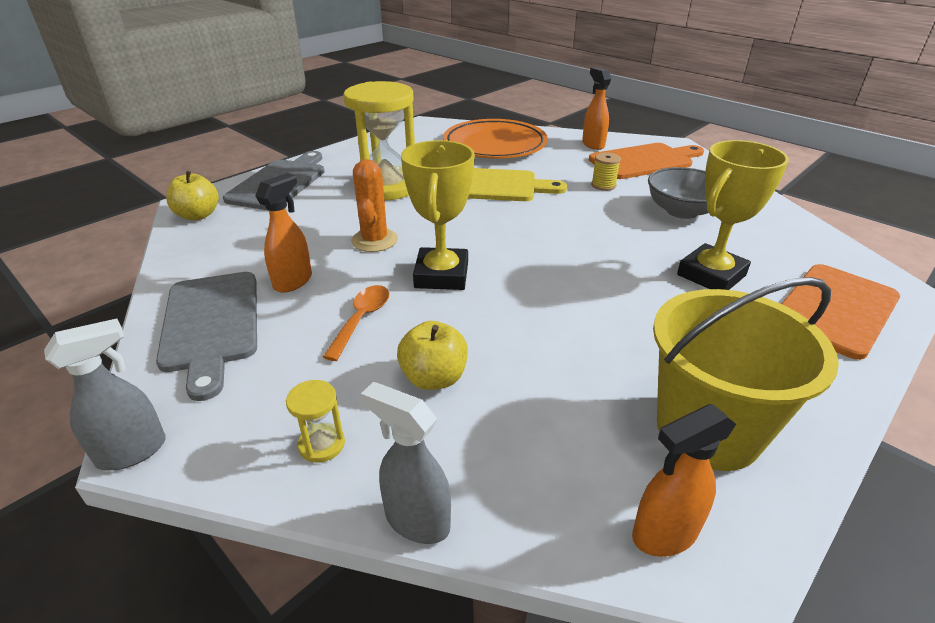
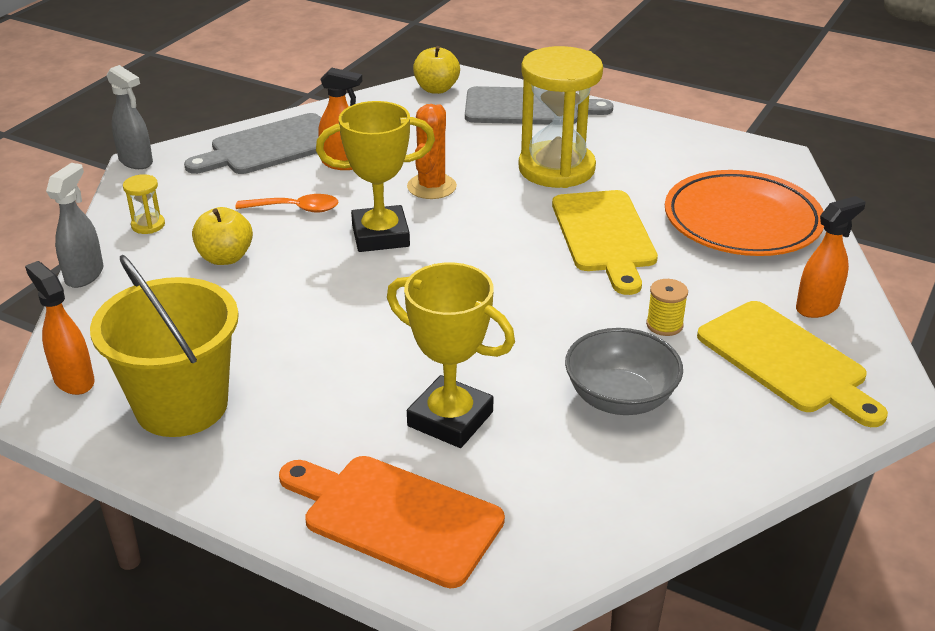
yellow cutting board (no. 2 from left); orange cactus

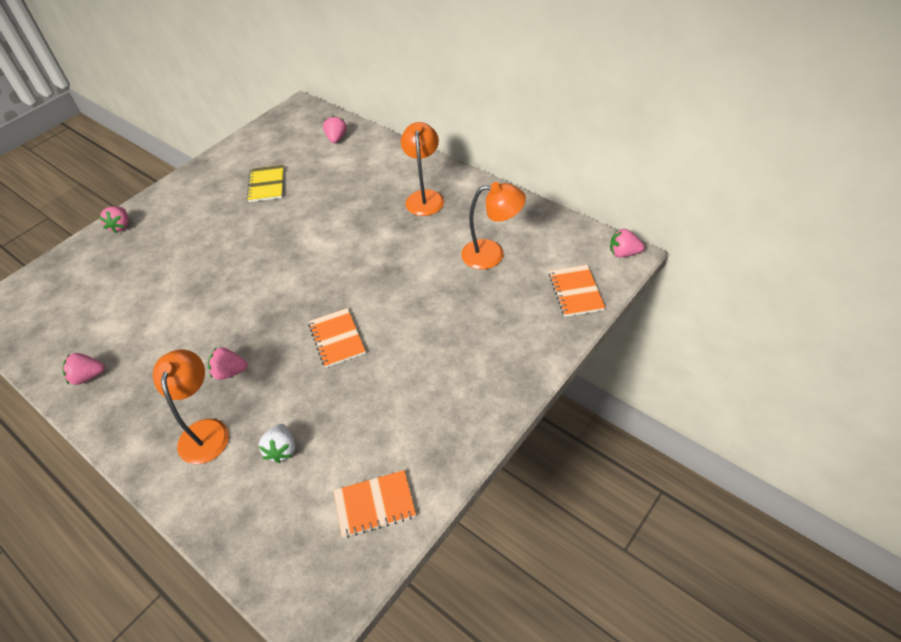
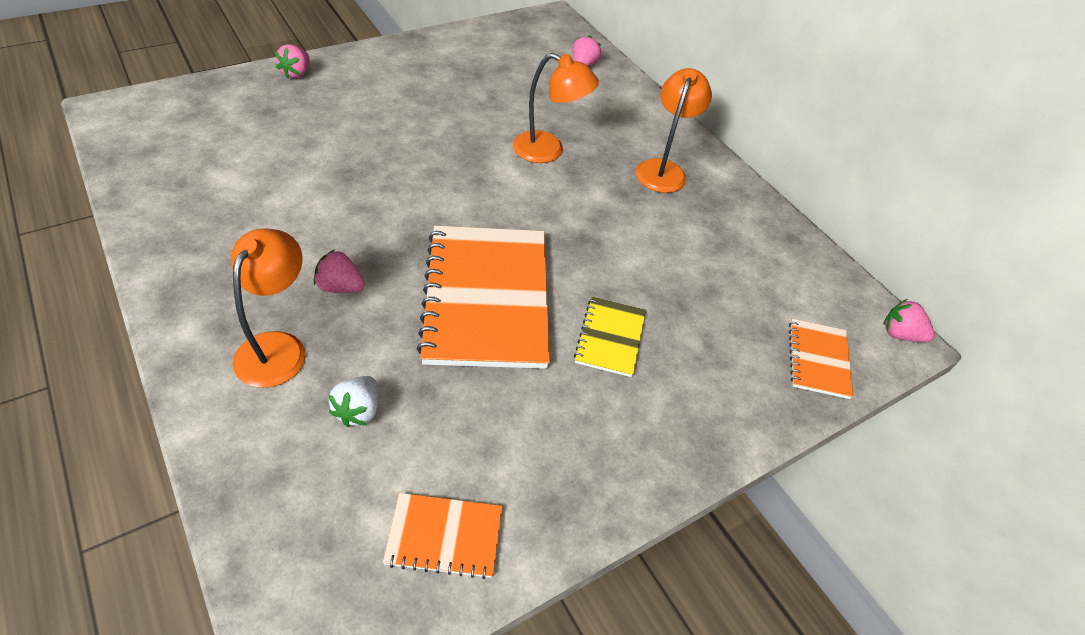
yellow notebook; orange lamp (no. 2 from left); orange notebook (no. 2 from left); pink strawberry (no. 1 from left in the first image)

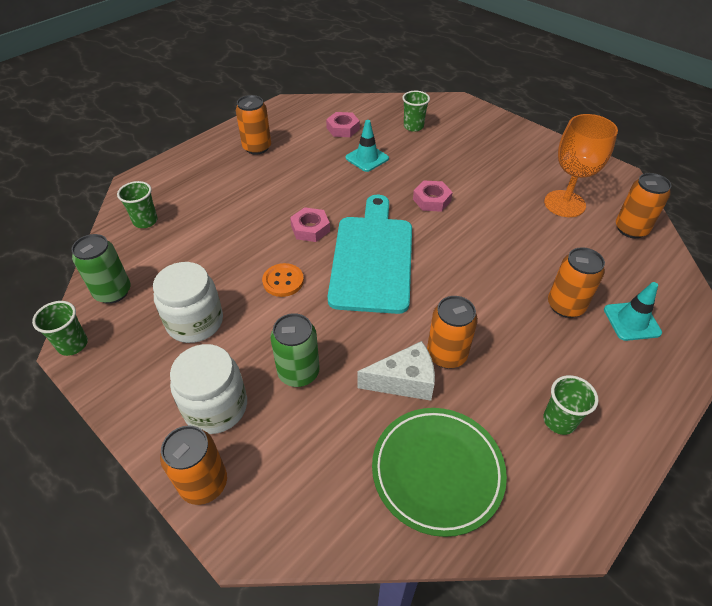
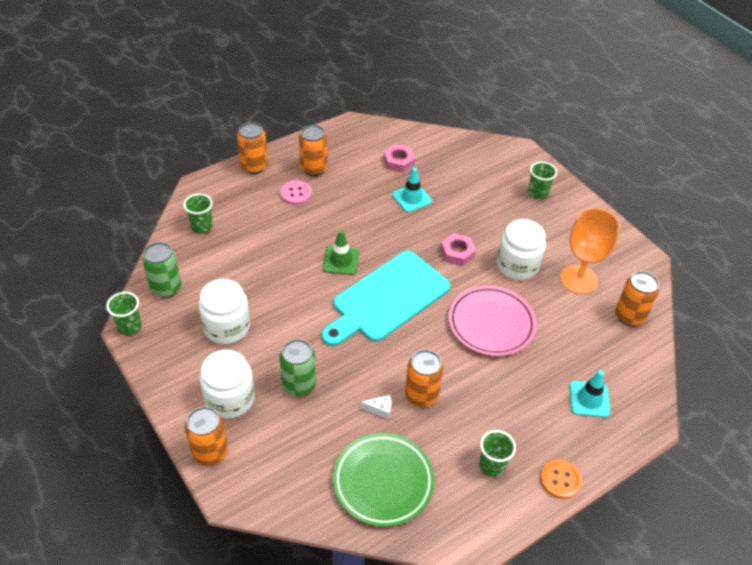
green cup (no. 4 from left); turquoise cutting board; green traffic cone; orange can (no. 2 from left); orange button; white cheese; pink button; white jar (no. 3 from left); pink plate

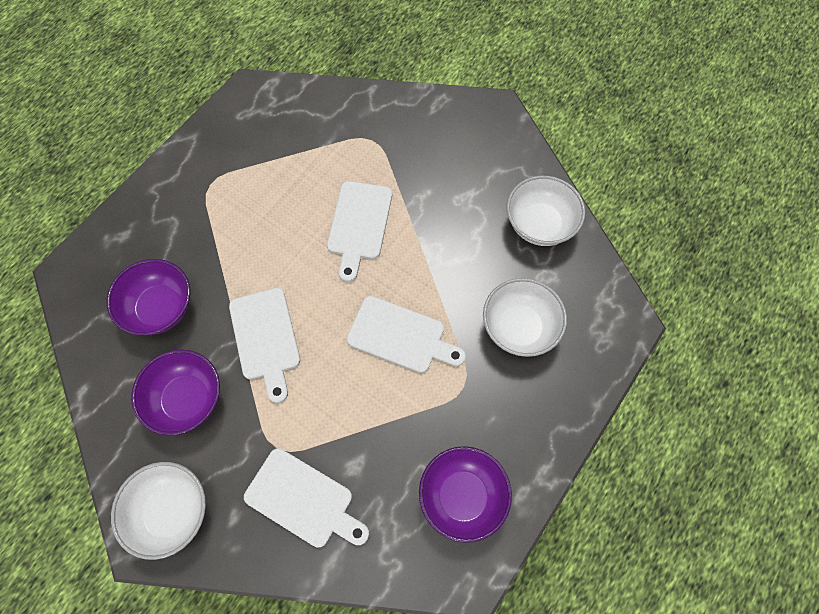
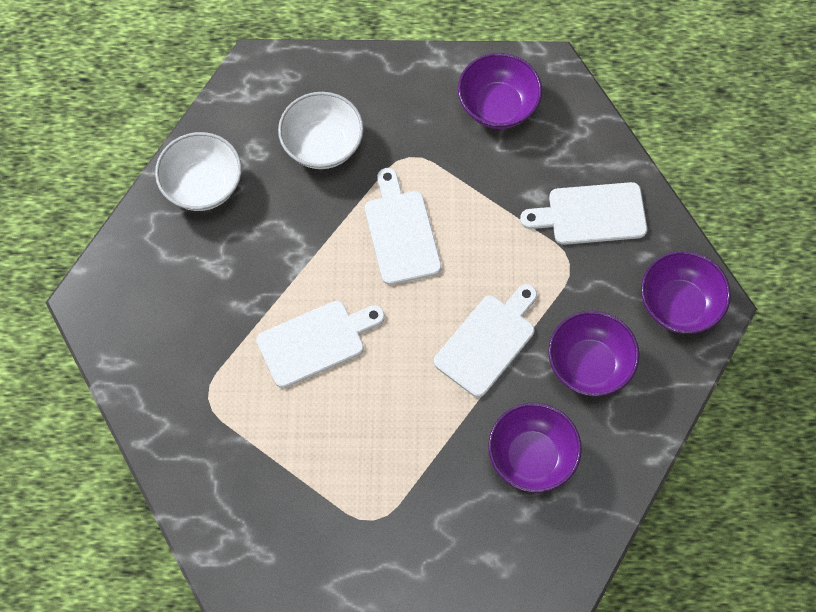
white cutting board (no. 4 from left); purple bowl (no. 4 from left)

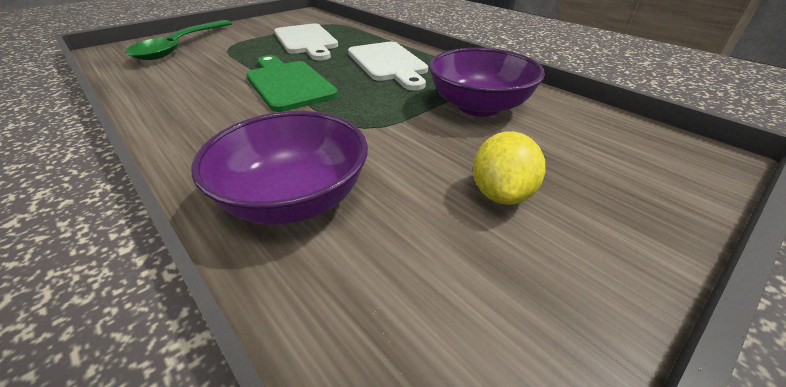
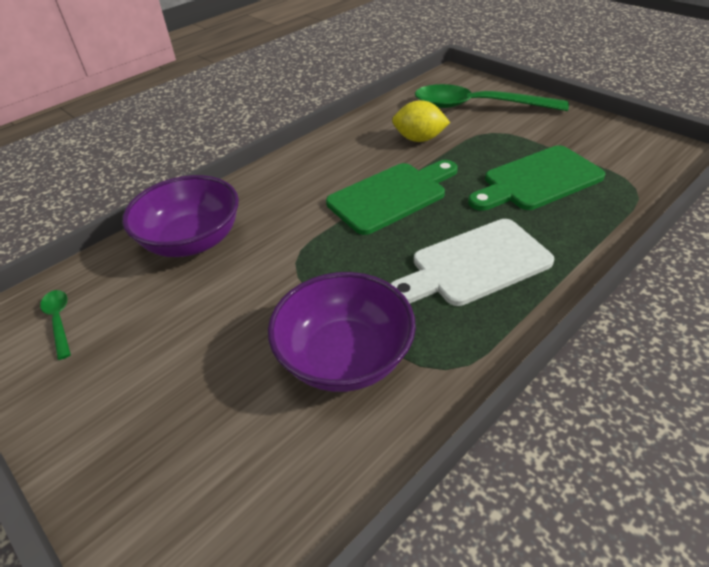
green cutting board (no. 2 from left); yellow lemon; green spoon (no. 1 from left)

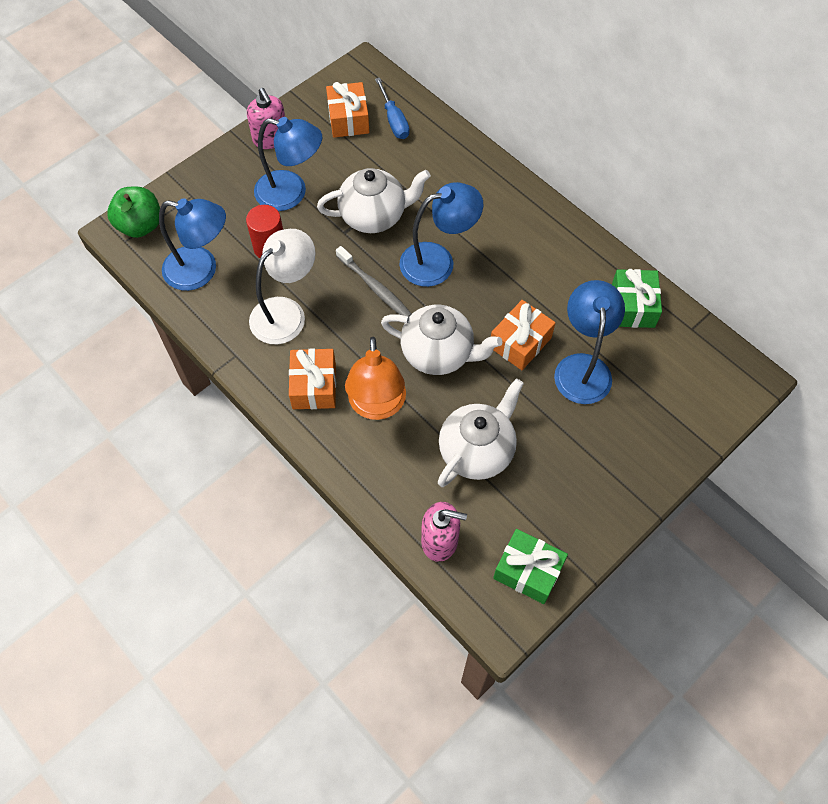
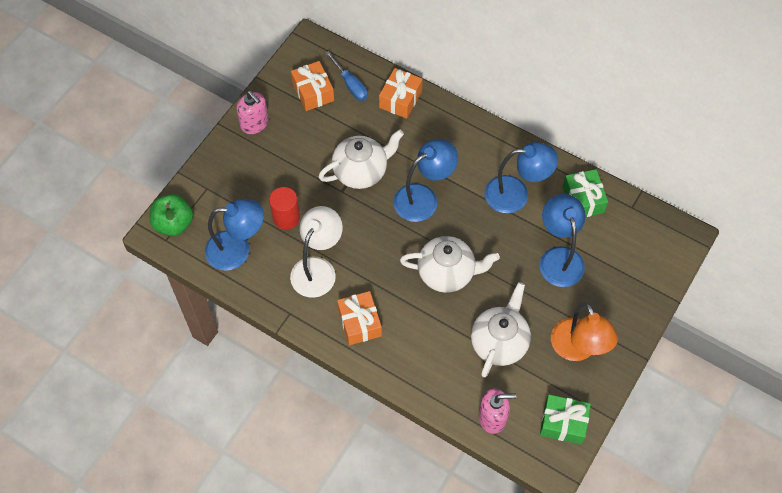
blue lamp (no. 3 from left); grey toothbrush; orange gift (no. 3 from left); orange lamp

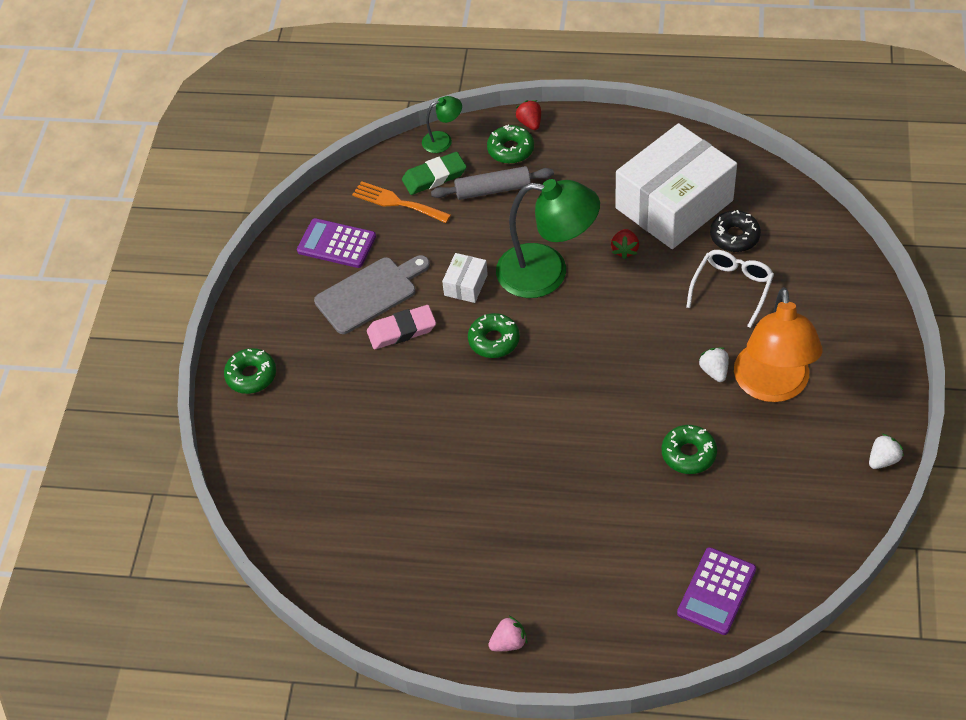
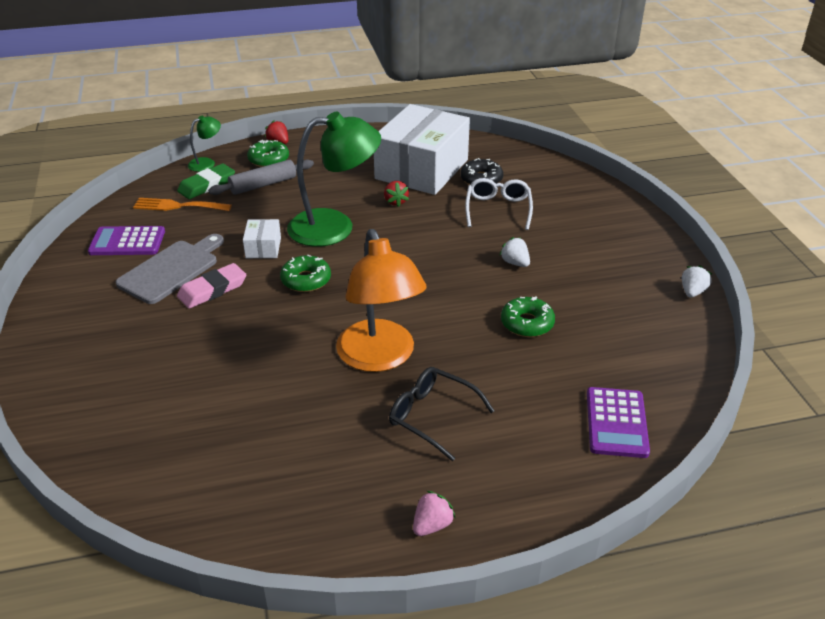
orange lamp; green donut (no. 1 from left in the first image); black glasses

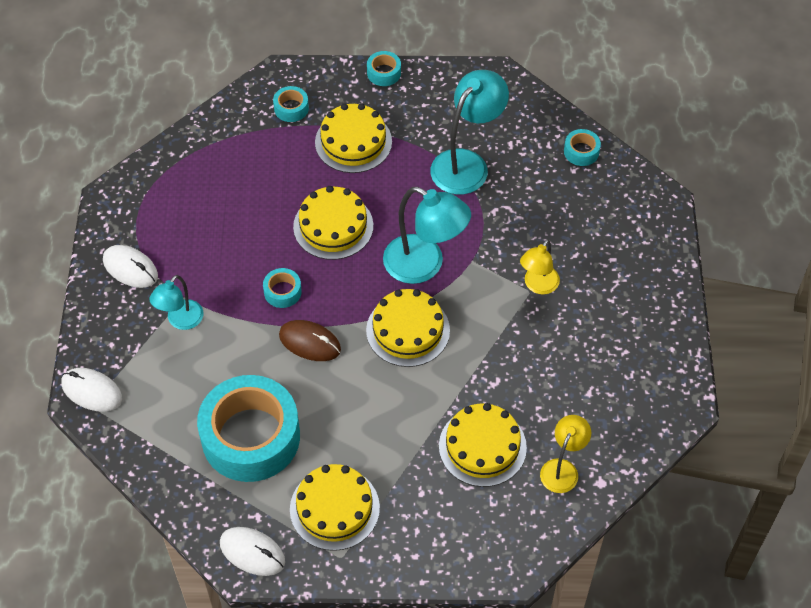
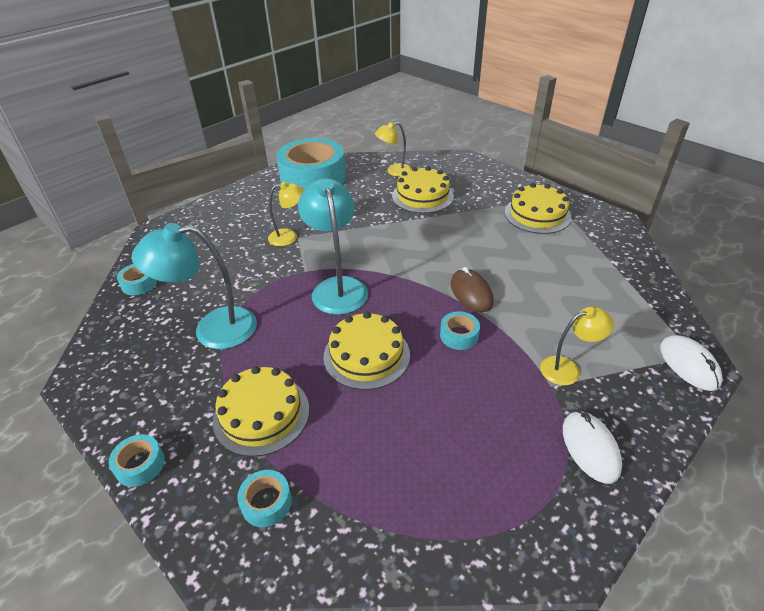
yellow lamp (no. 3 from left); yellow cake (no. 4 from left in the first image); turquoise tape (no. 4 from left); white mouse (no. 3 from left in the first image)

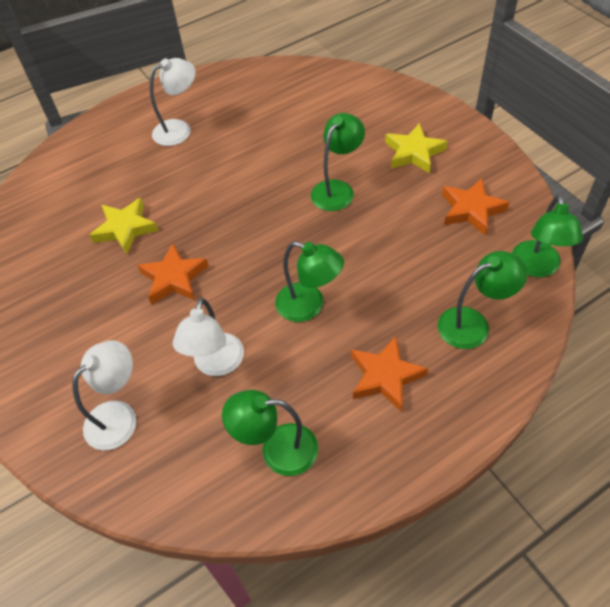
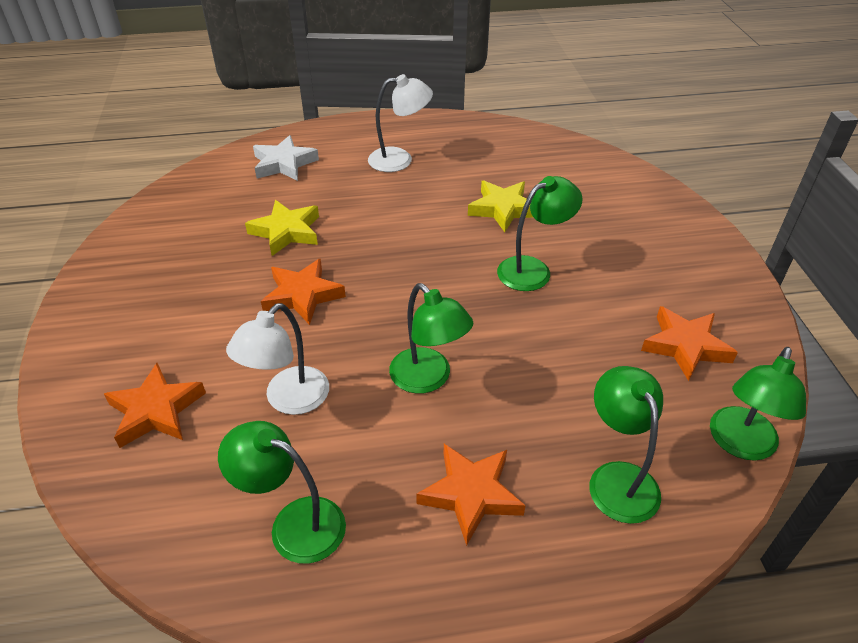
yellow star (no. 2 from left); green lamp (no. 4 from left); orange star (no. 1 from left); white star

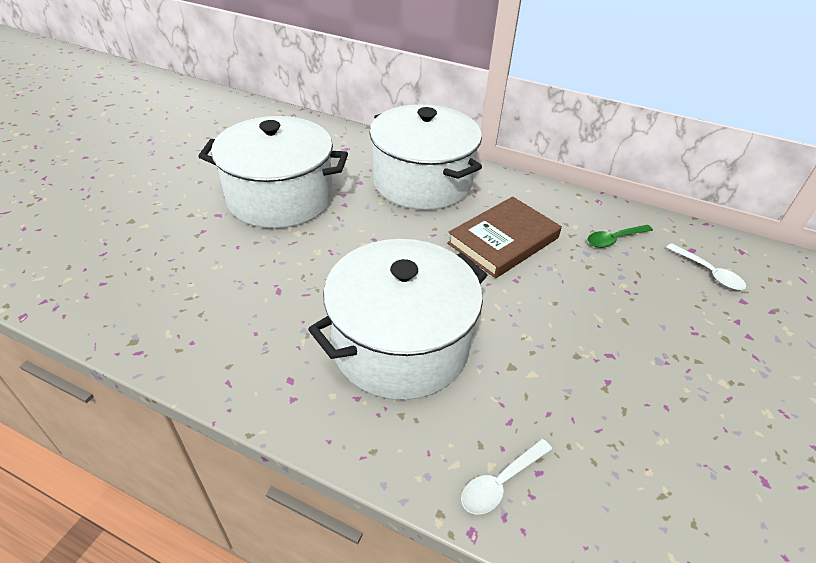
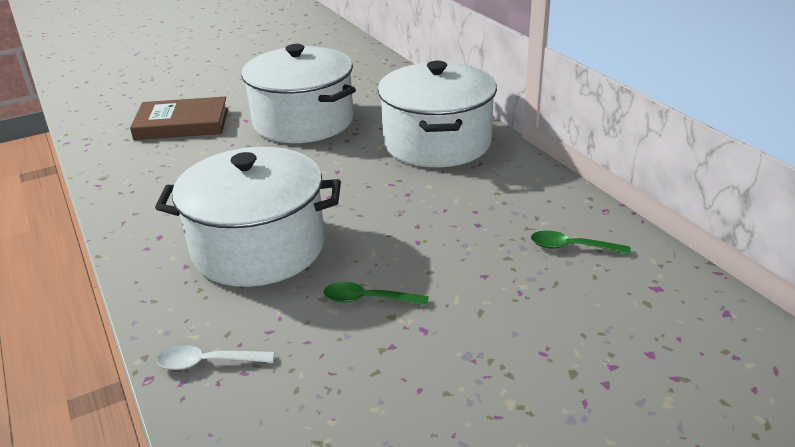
brown book; white spoon (no. 2 from left in the first image); green spoon (no. 1 from left)

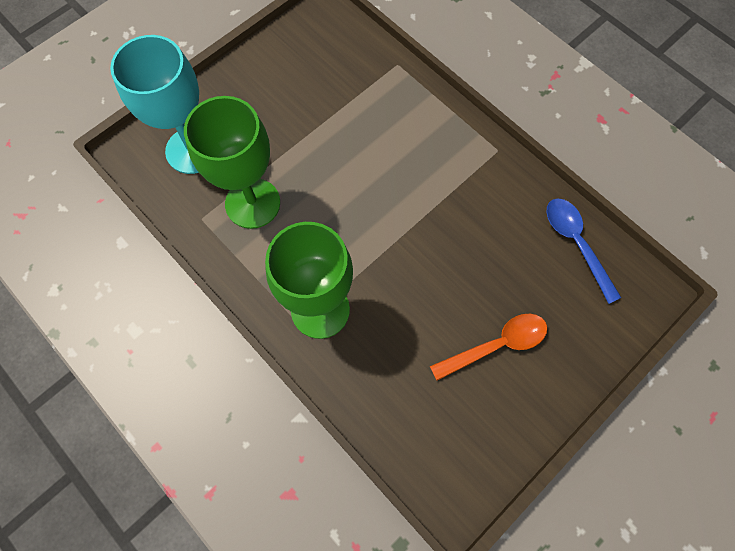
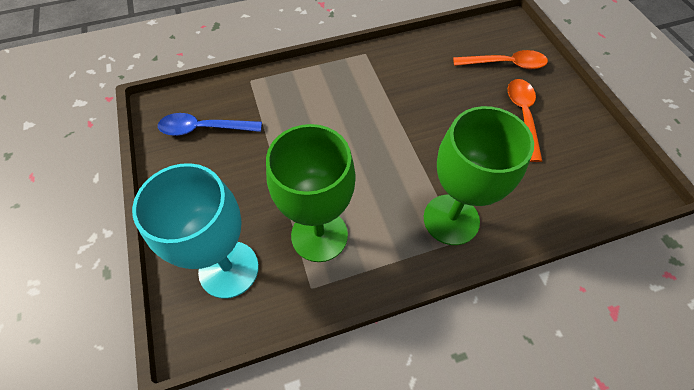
blue spoon; orange spoon (no. 1 from left)

